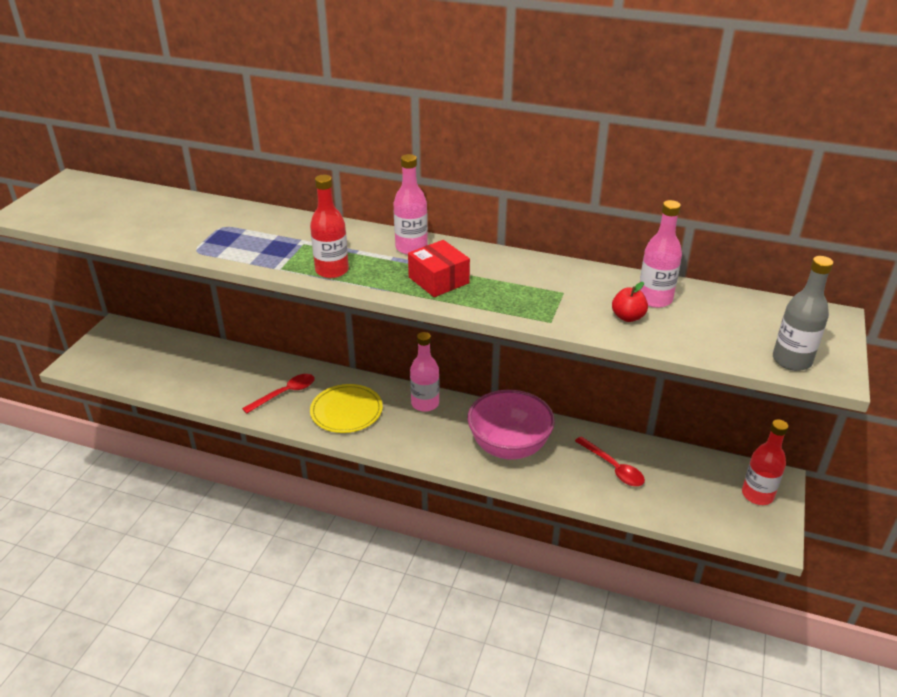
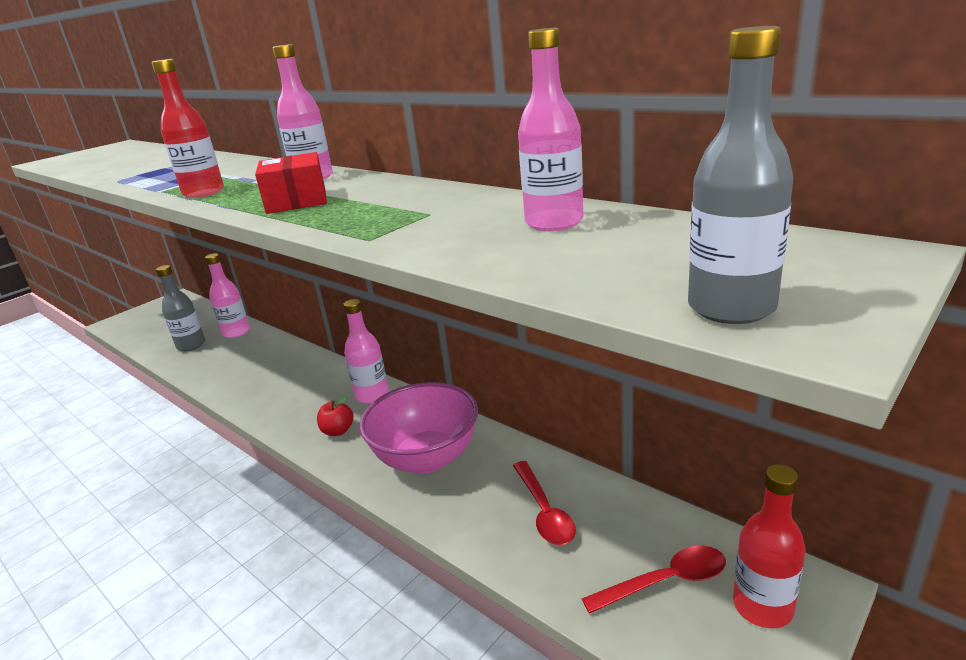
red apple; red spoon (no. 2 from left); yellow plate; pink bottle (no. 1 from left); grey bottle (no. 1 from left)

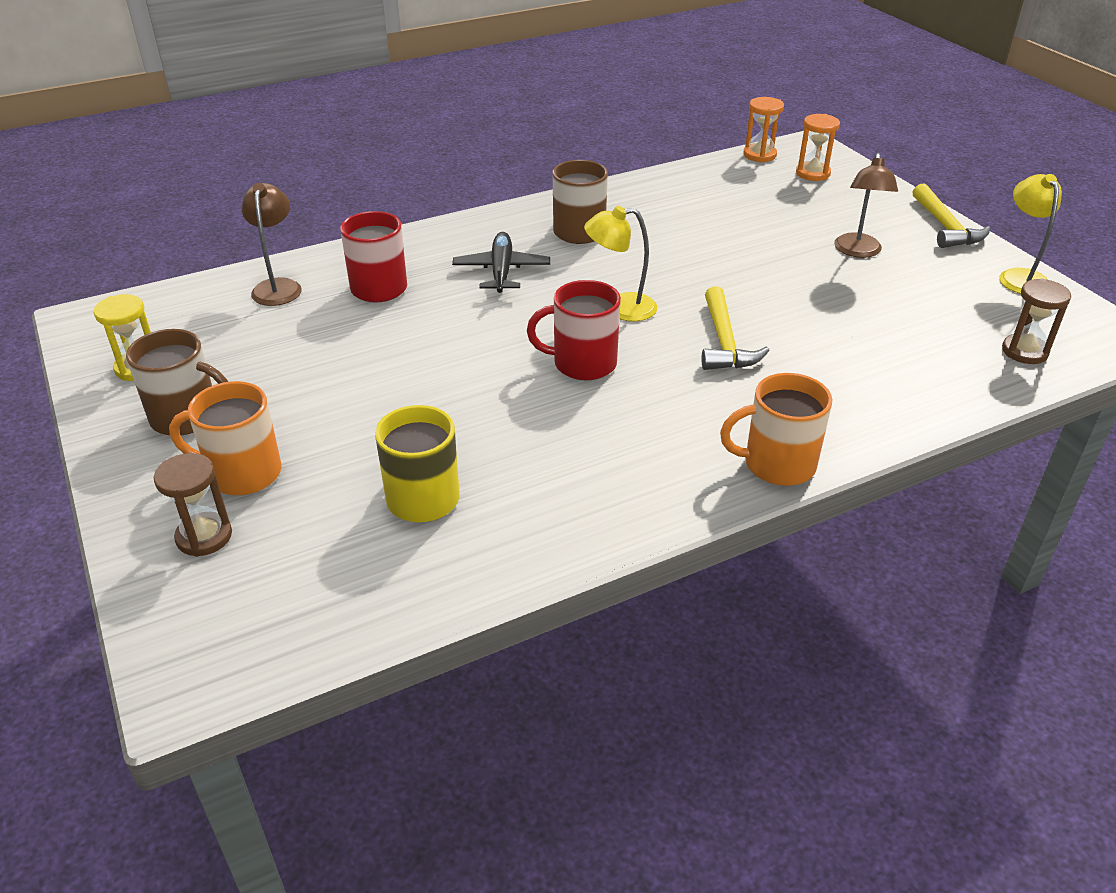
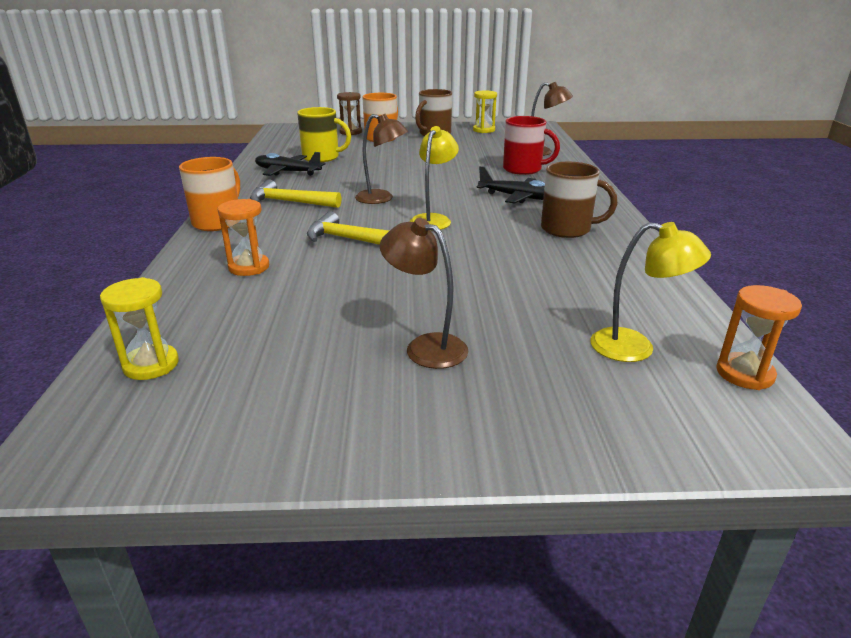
orange hourglass (no. 1 from left); yellow lamp (no. 2 from left); yellow hammer (no. 1 from left); yellow hourglass (no. 1 from left); brown lamp (no. 1 from left); black plane (no. 1 from left)

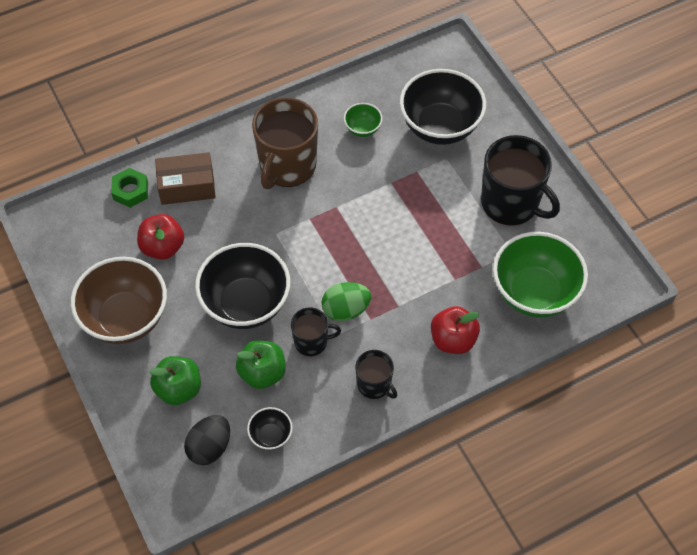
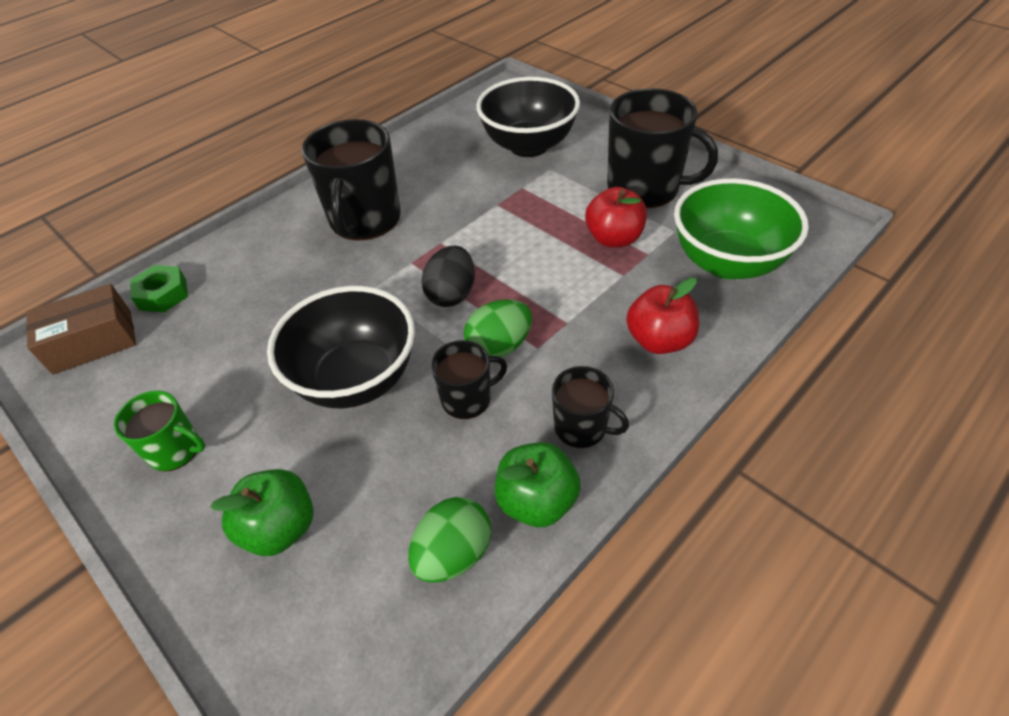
black mug (no. 1 from left); green bowl (no. 1 from left in the first image); brown box; red apple (no. 1 from left); green mug; green apple (no. 2 from left); green egg (no. 1 from left); black egg

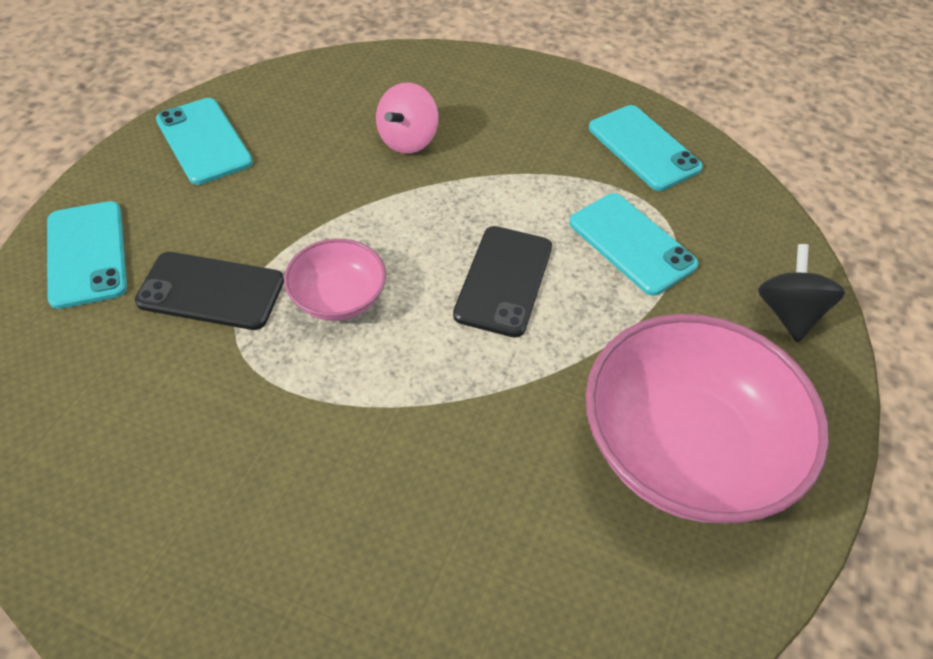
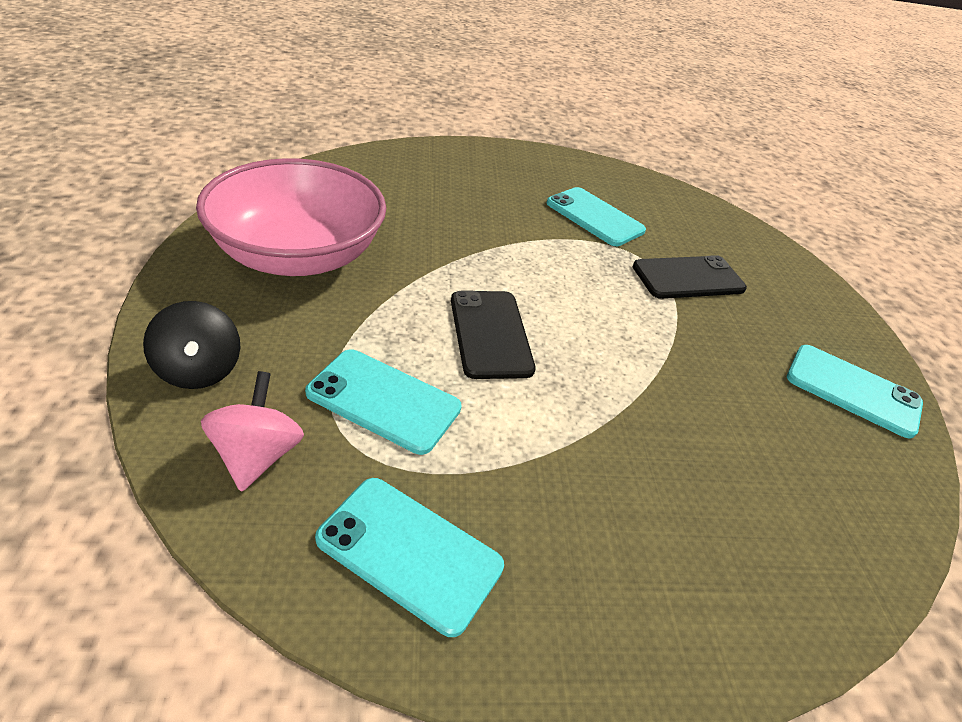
pink spinning top; turquoise phone (no. 3 from left); pink bowl (no. 1 from left in the first image)

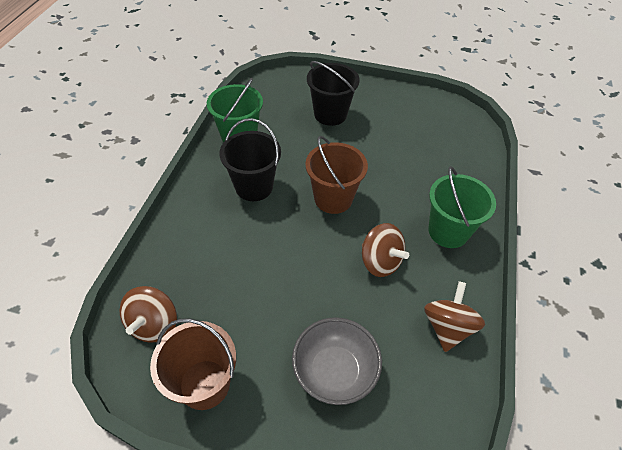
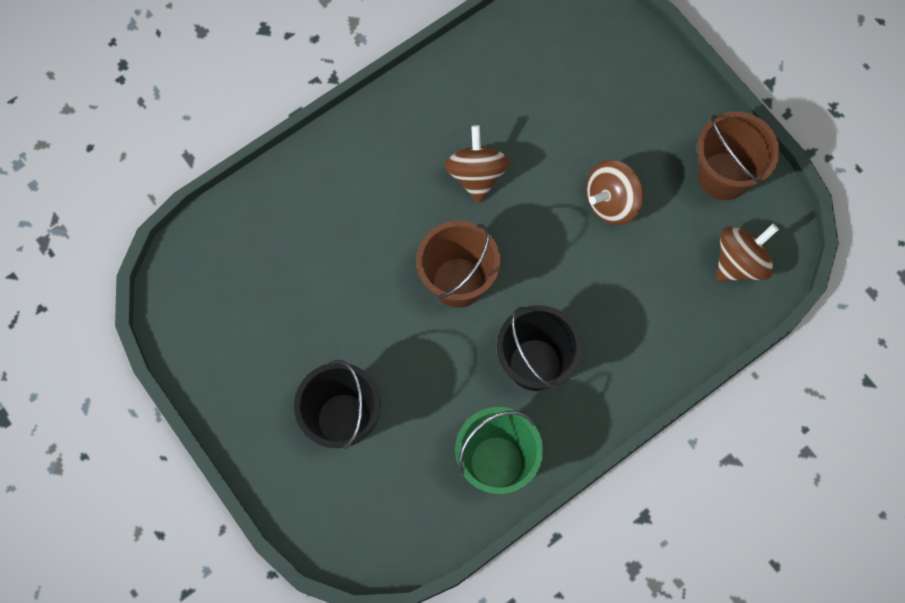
green bucket (no. 2 from left in the first image); brown spinning top (no. 2 from left); grey bowl

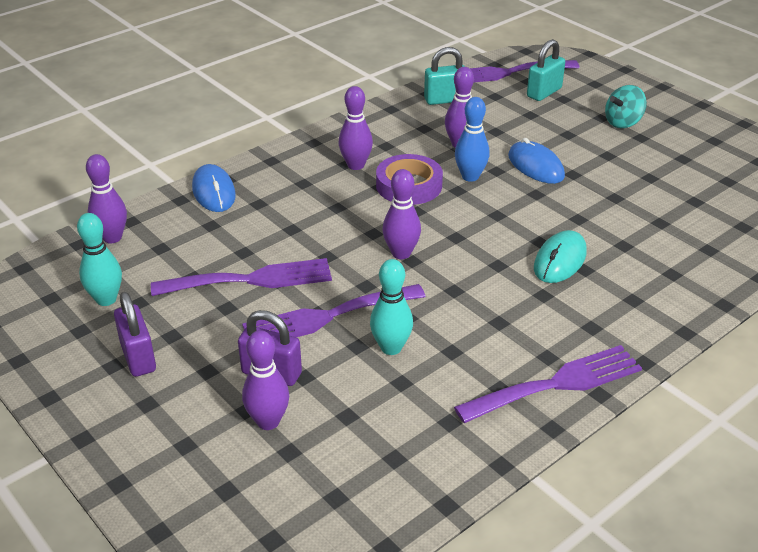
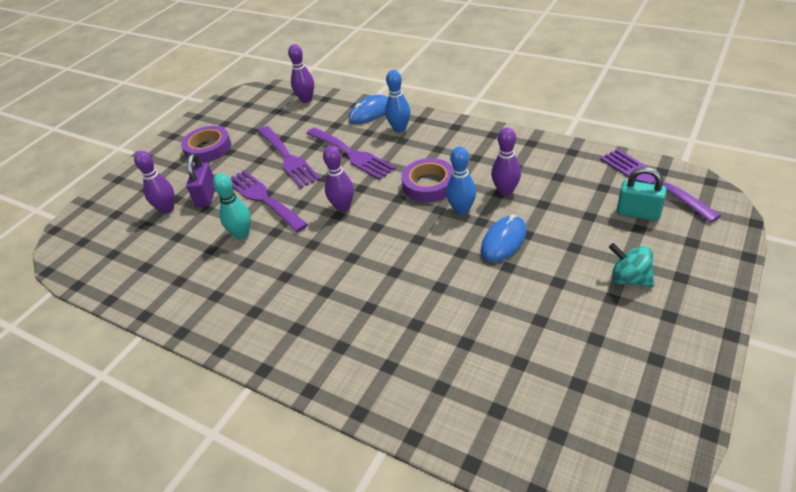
turquoise padlock (no. 1 from left in the first image); purple bowling pin (no. 3 from left in the first image); turquoise bowling pin (no. 1 from left in the first image); turquoise mouse; purple tape (no. 1 from left); purple fork (no. 3 from left); blue bowling pin (no. 1 from left)

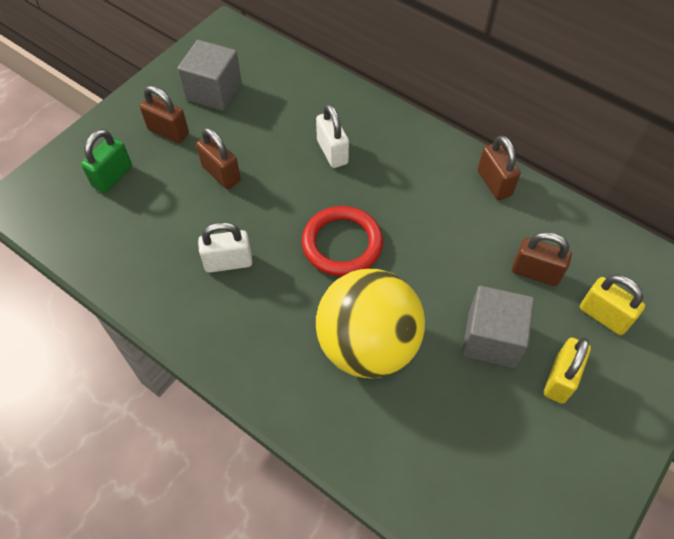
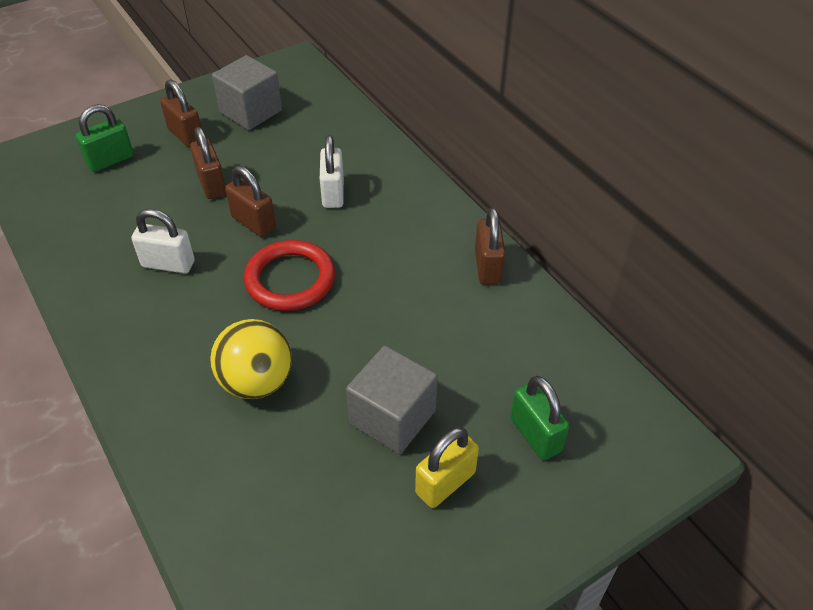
brown padlock (no. 3 from left); yellow ball; green padlock (no. 2 from left)

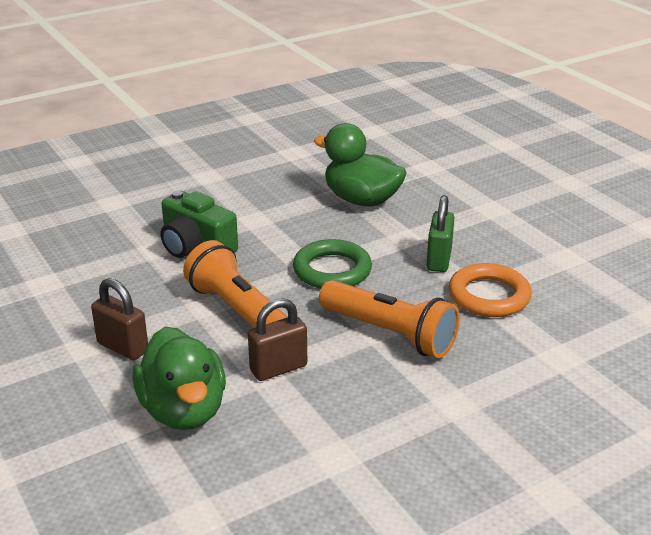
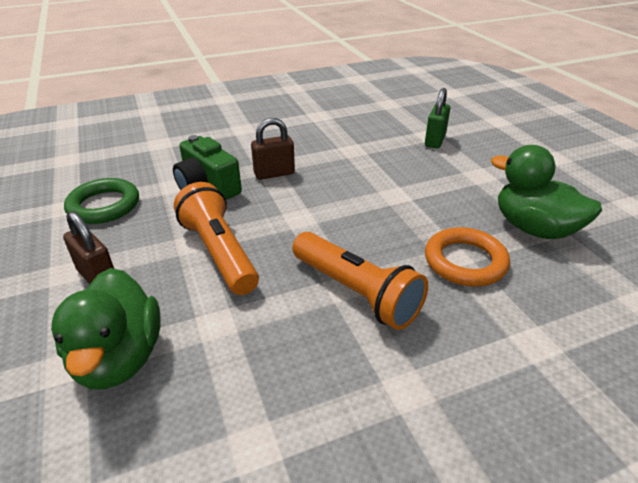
green duck (no. 2 from left); green padlock; green ring; brown padlock (no. 2 from left)

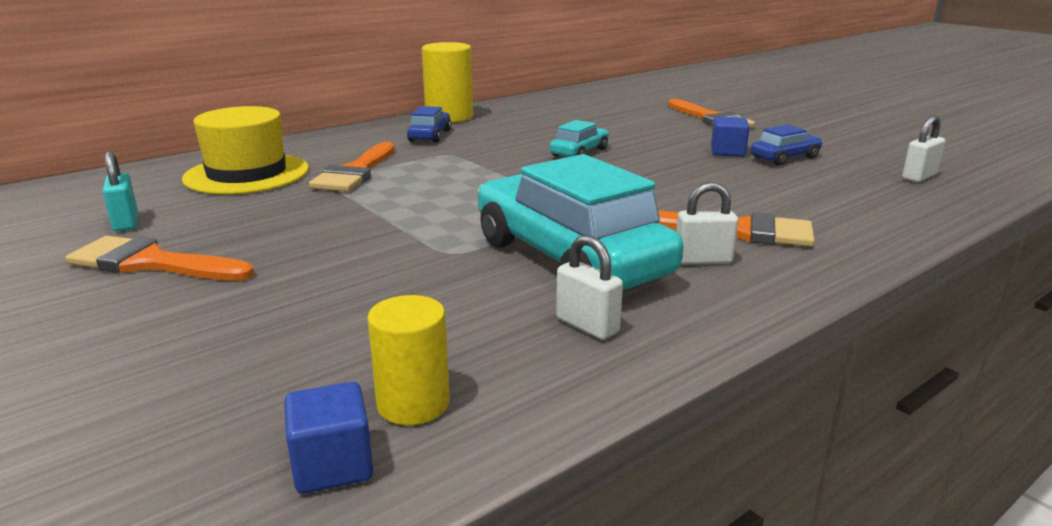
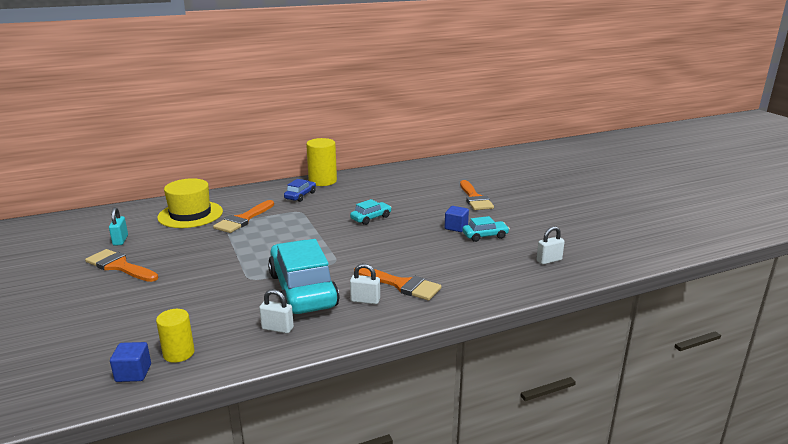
turquoise car (no. 3 from left); white padlock (no. 1 from left)

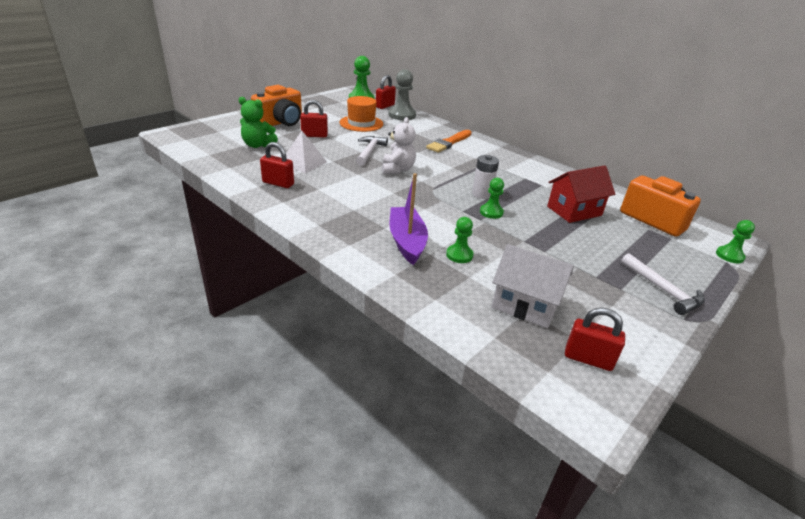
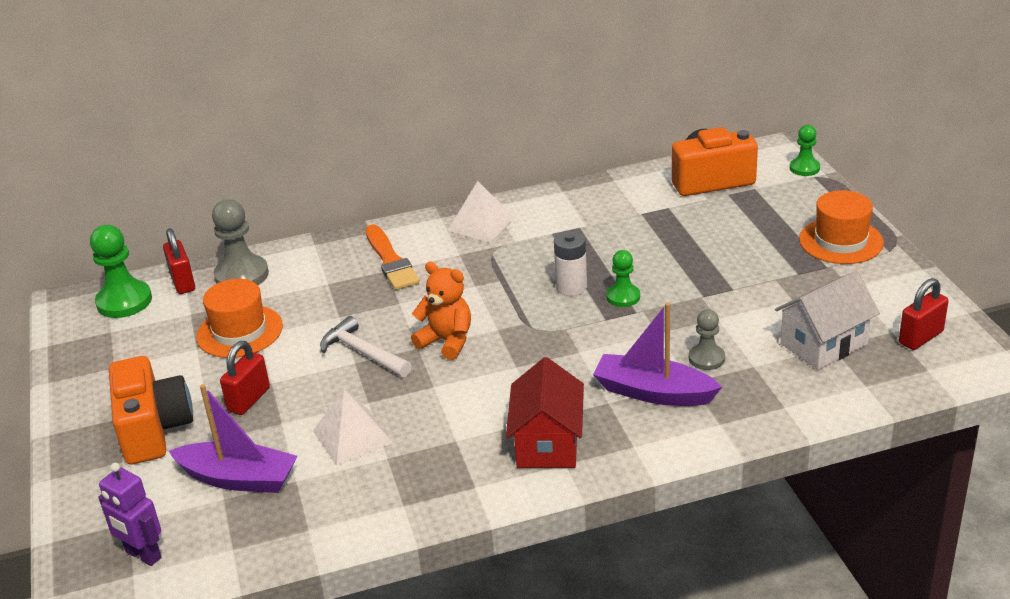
purple boat (no. 1 from left); orange teddy bear; red padlock (no. 1 from left in the first image); red house; grey pawn (no. 2 from left); orange hat (no. 2 from left); white pyramid (no. 2 from left); purple robot

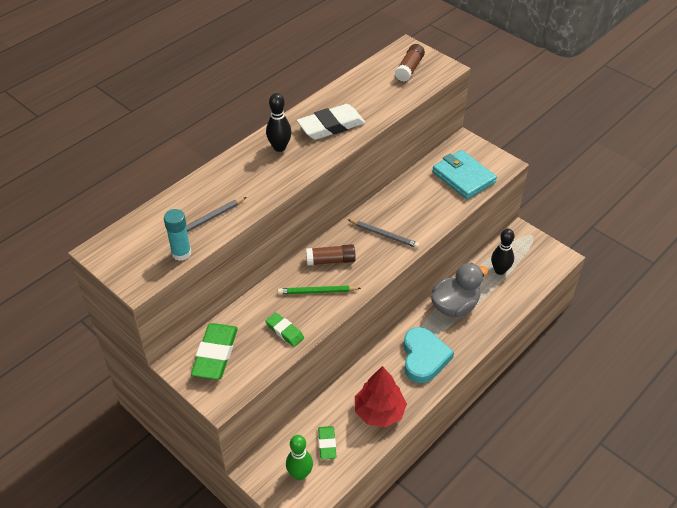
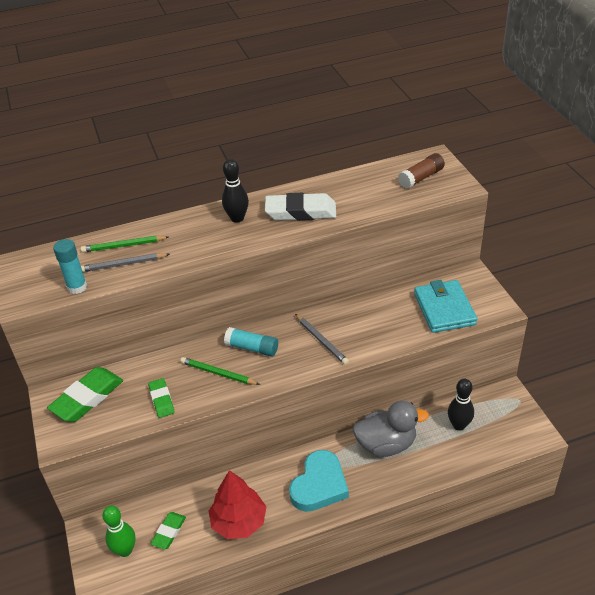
turquoise glue stick (no. 2 from left); green pencil (no. 1 from left)

